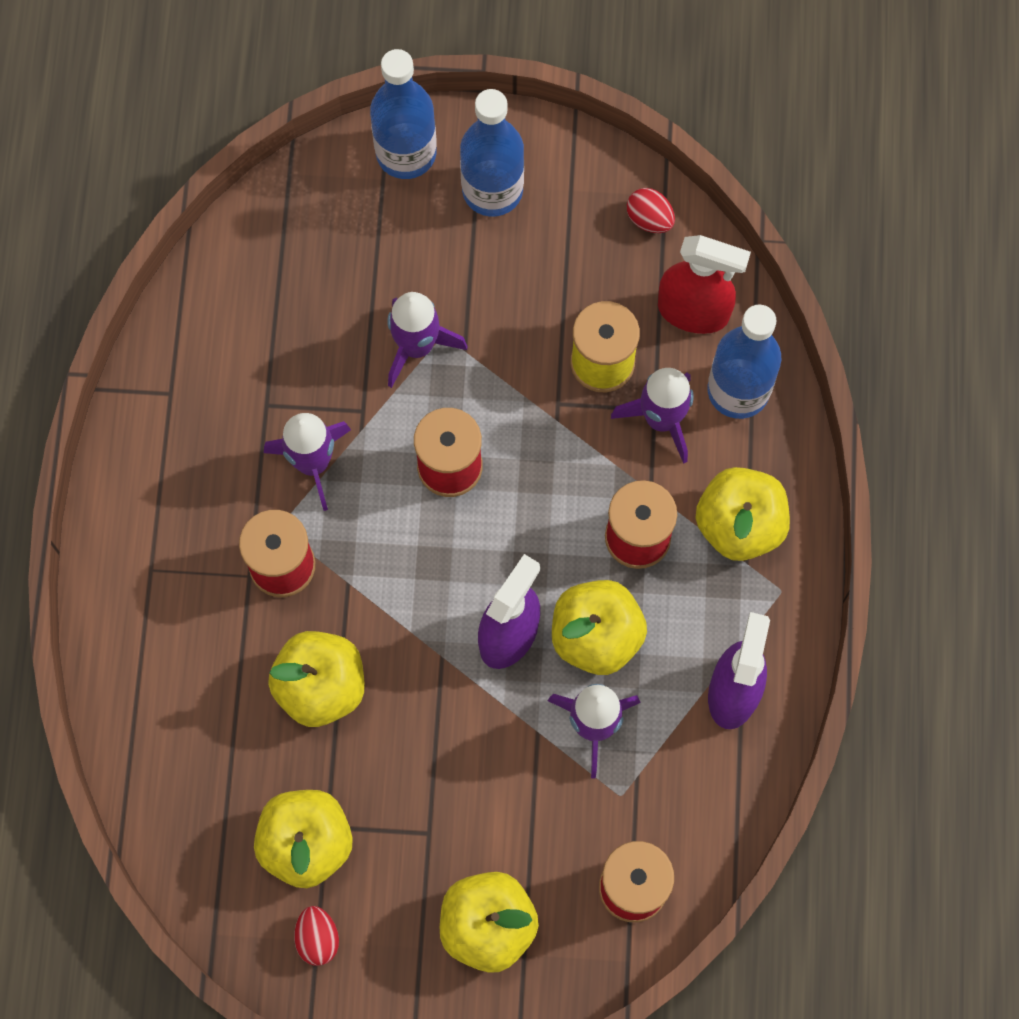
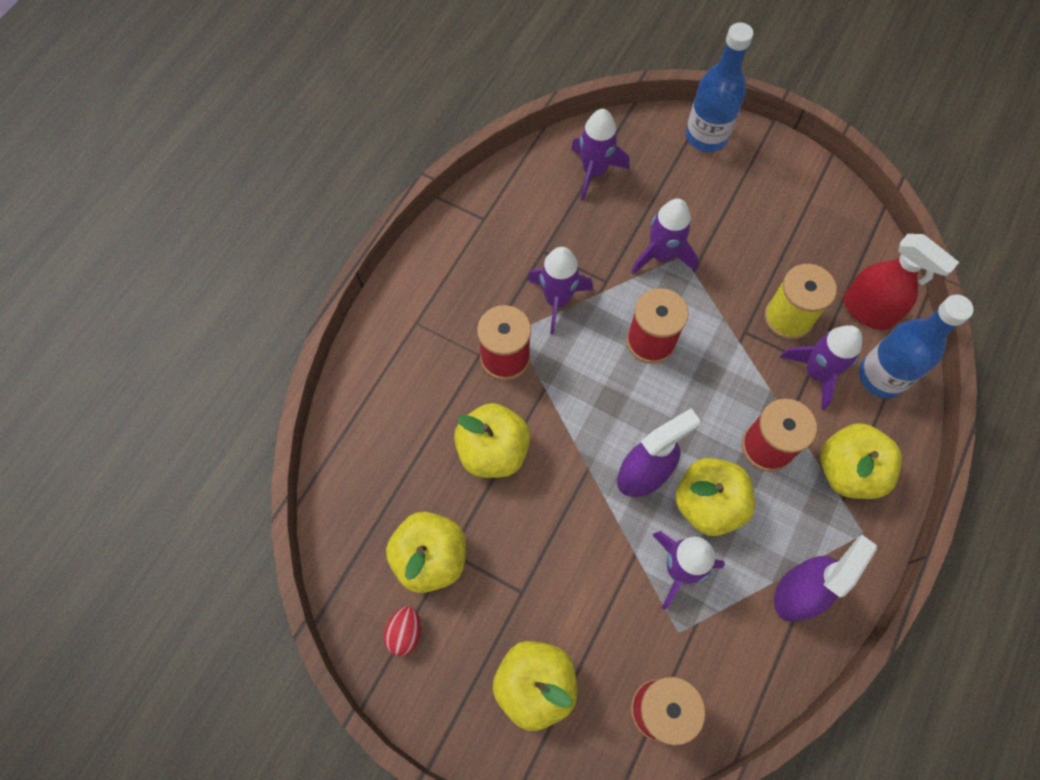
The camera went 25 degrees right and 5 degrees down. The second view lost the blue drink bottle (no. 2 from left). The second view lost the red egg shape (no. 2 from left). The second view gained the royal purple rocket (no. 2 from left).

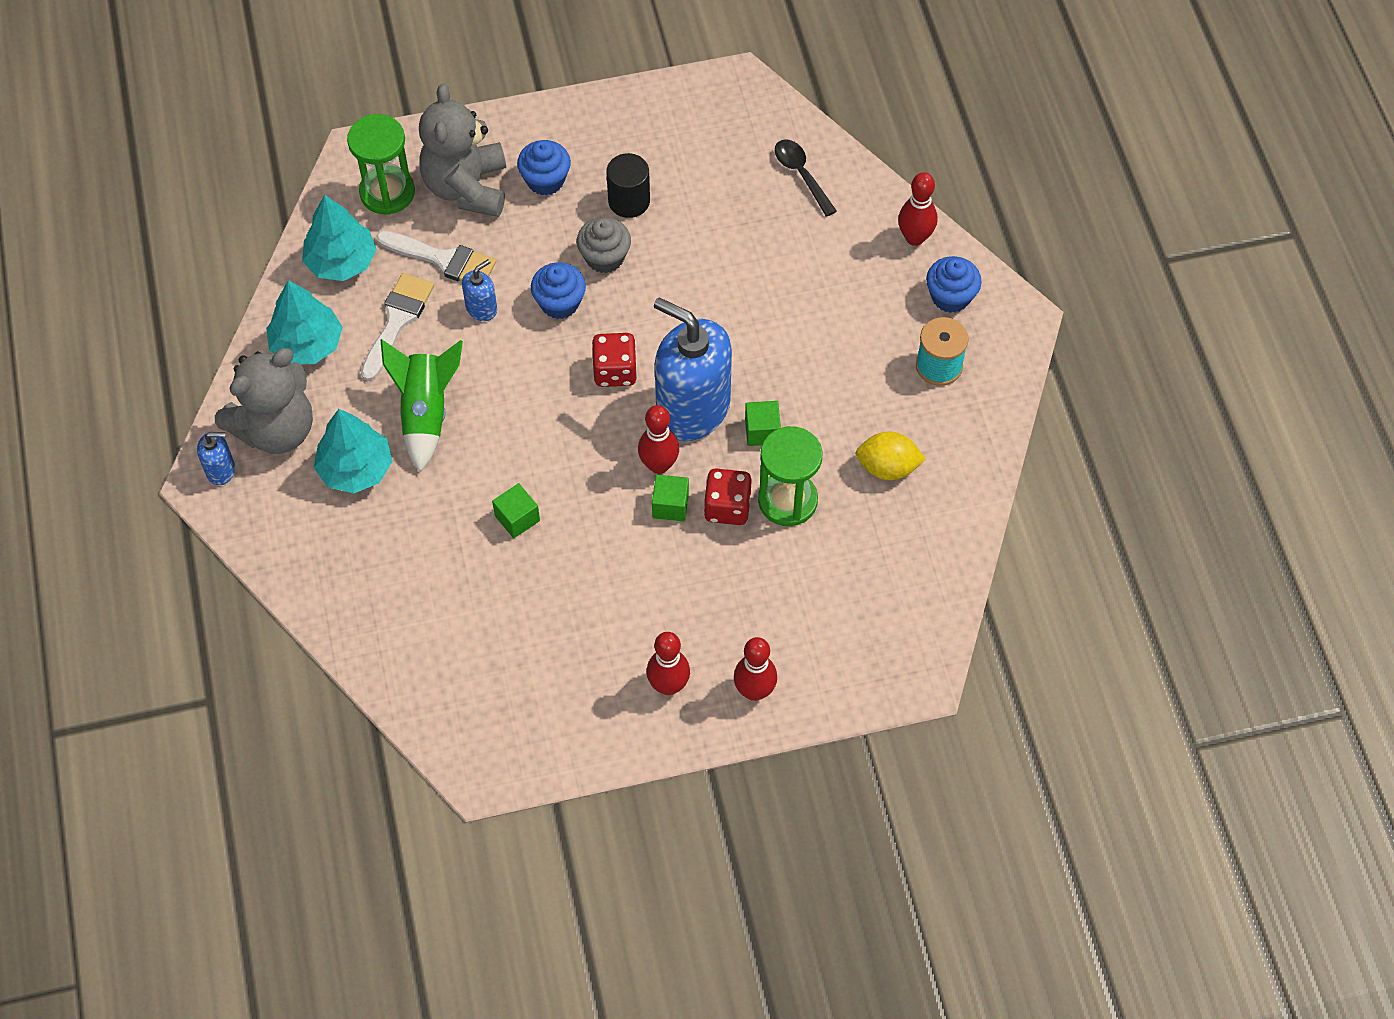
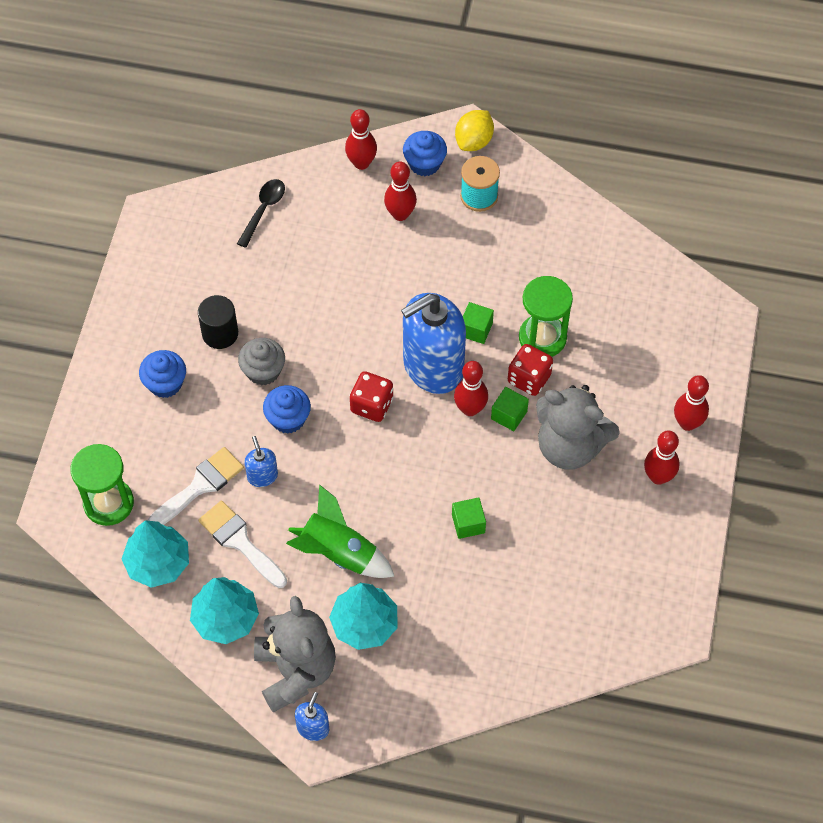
The camera went 65 degrees left and 0 degrees up. The gray teddy bear (no. 2 from left) ended up elsewhere. The ebony spoon ended up facing another way, 120 degrees clockwise from before. The yellow citrus fruit ended up elsewhere. The second view gained the red tenpin (no. 2 from left).

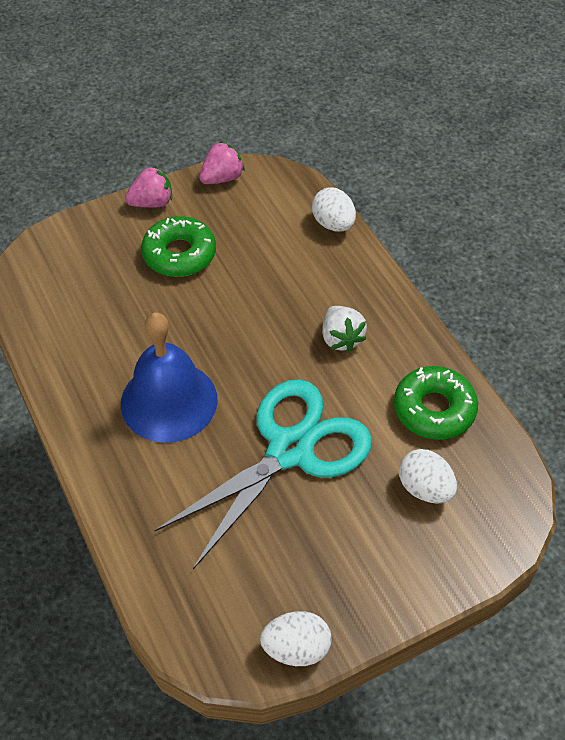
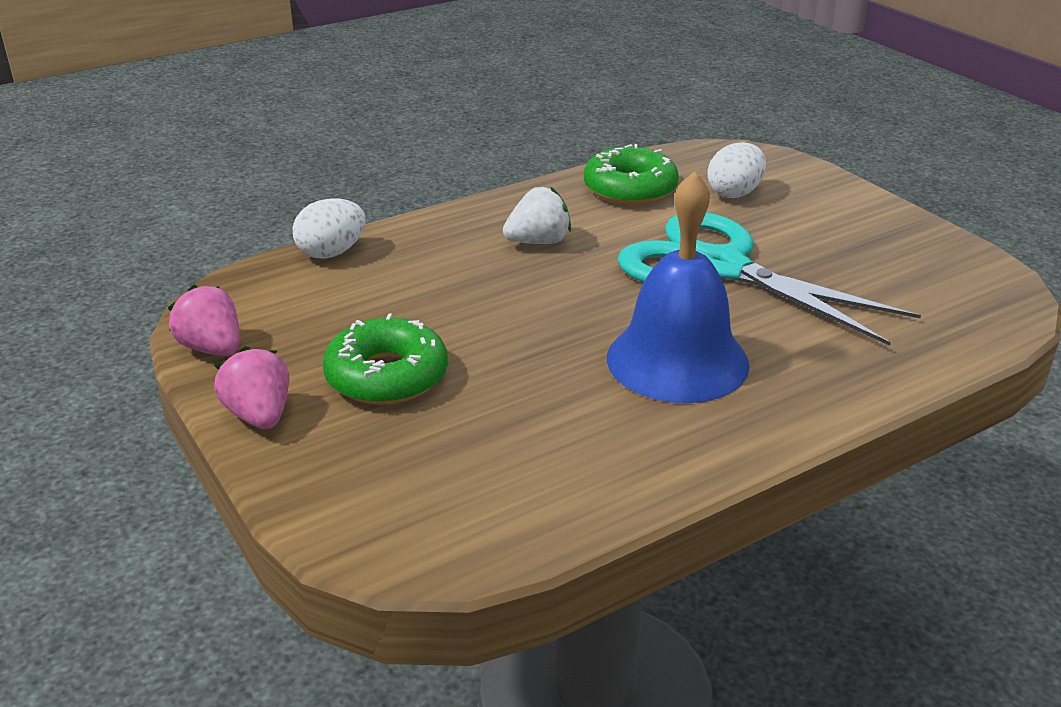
The camera went 95 degrees left and 20 degrees down. The second view lost the white egg shape (no. 1 from left).

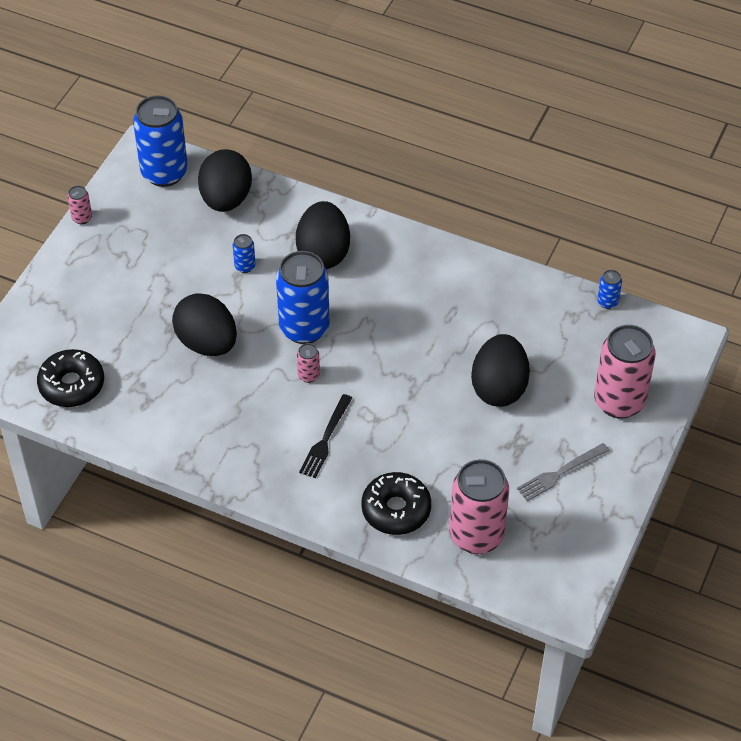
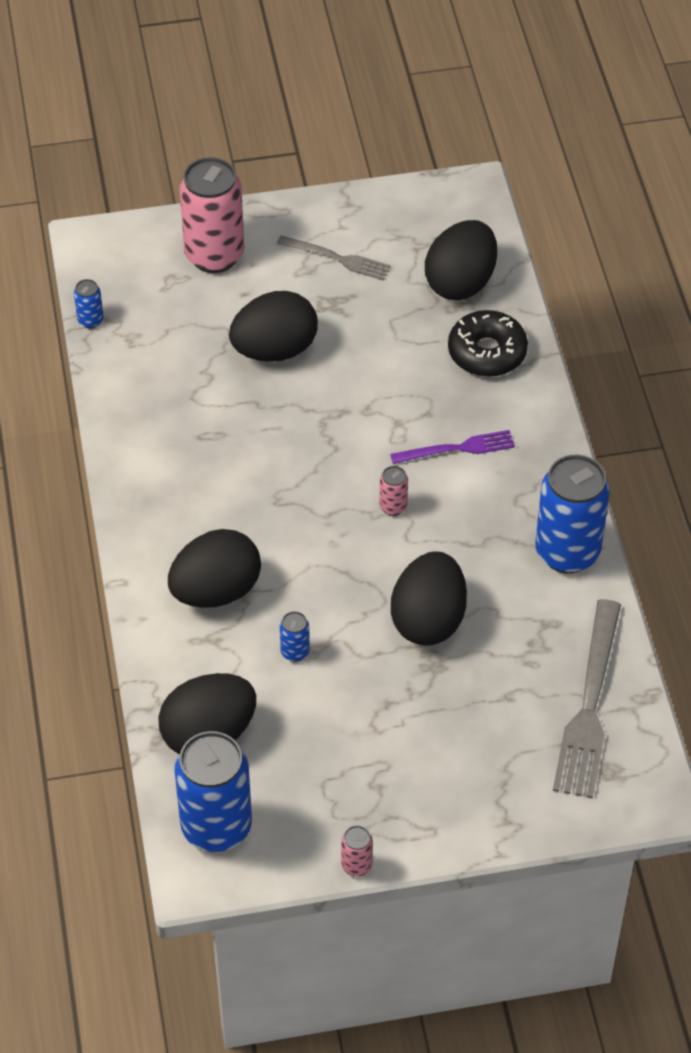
The camera went 125 degrees left and 0 degrees up. The blue soda can (no. 3 from left in the first image) ended up elsewhere. Where the ebony doughnut (no. 1 from left) stood, the gray fork (no. 2 from left) came to stand. What was the ebony fork turned into the royal purple fork. Where the pink soda can (no. 3 from left) stood, the ebony egg shape (no. 5 from left) came to stand.

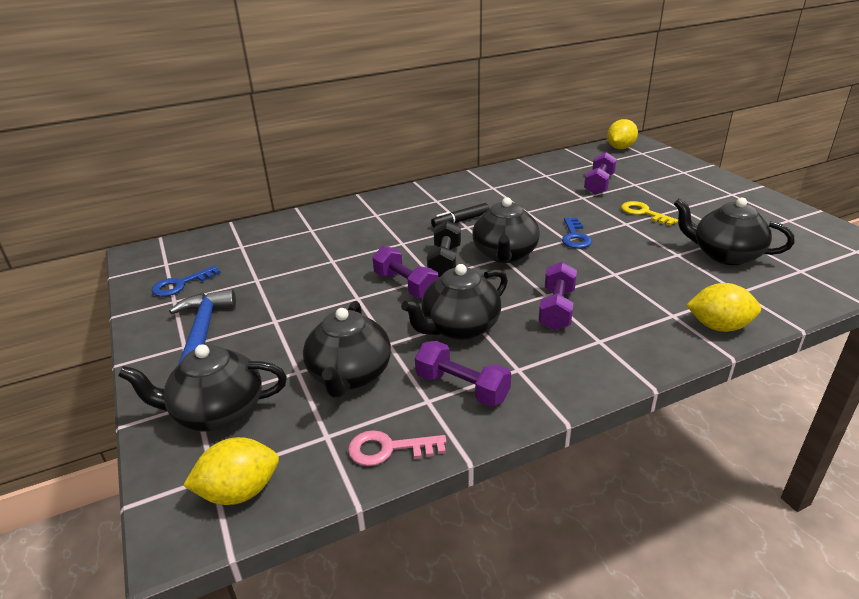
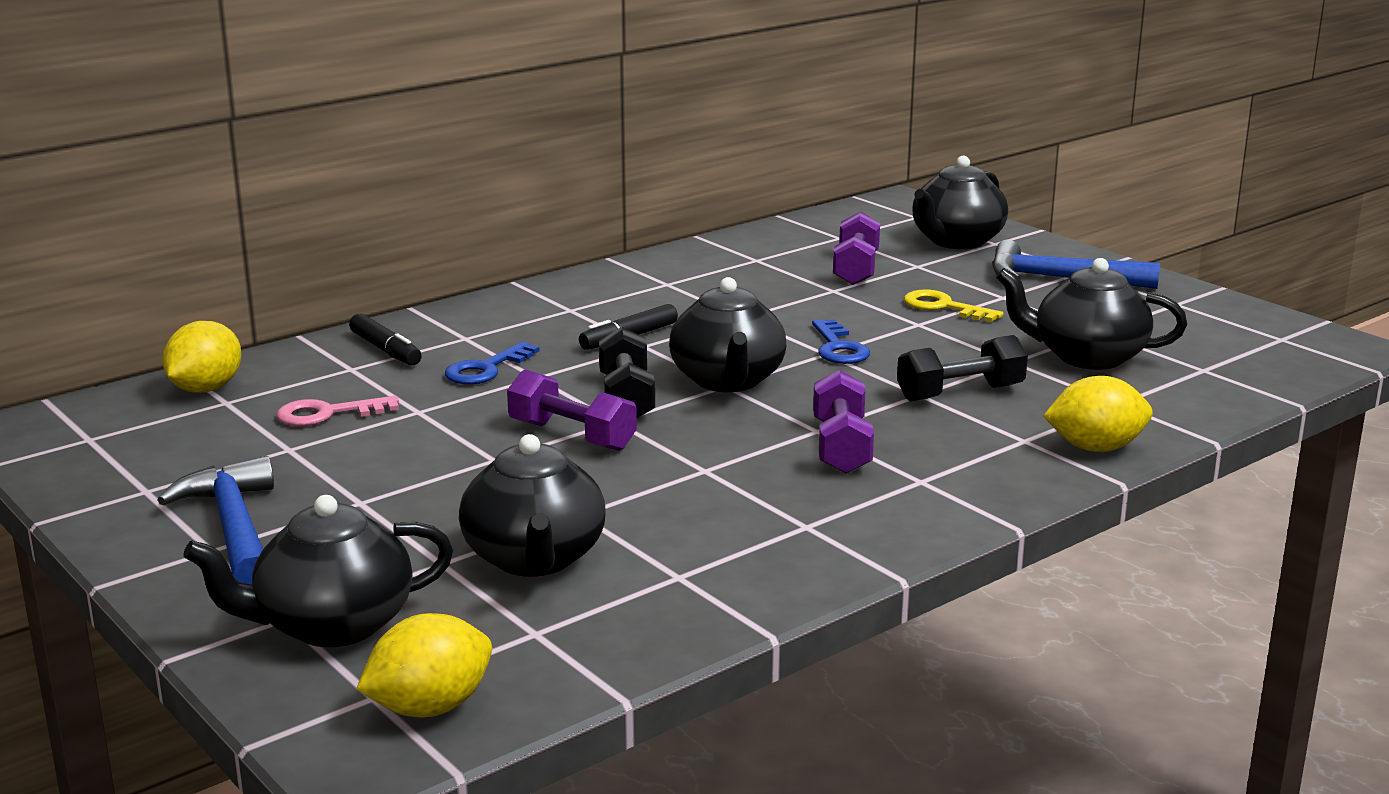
The camera went 15 degrees left and 10 degrees down. The yellow citrus fruit (no. 2 from left in the first image) ended up elsewhere. The ebony teapot (no. 3 from left in the first image) ended up elsewhere. The blue latchkey (no. 1 from left) ended up elsewhere. The second view lost the royal purple dumbbell (no. 2 from left). The pink latchkey ended up elsewhere. The second view gained the blue carpenter's hammer (no. 2 from left). The second view gained the ebony marker pen (no. 1 from left). The second view gained the ebony dumbbell (no. 2 from left).

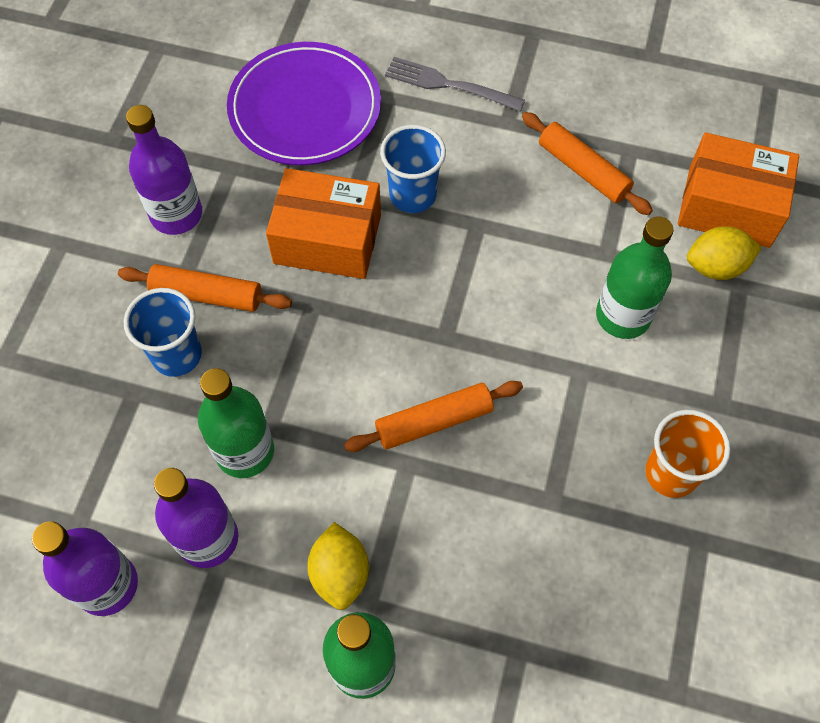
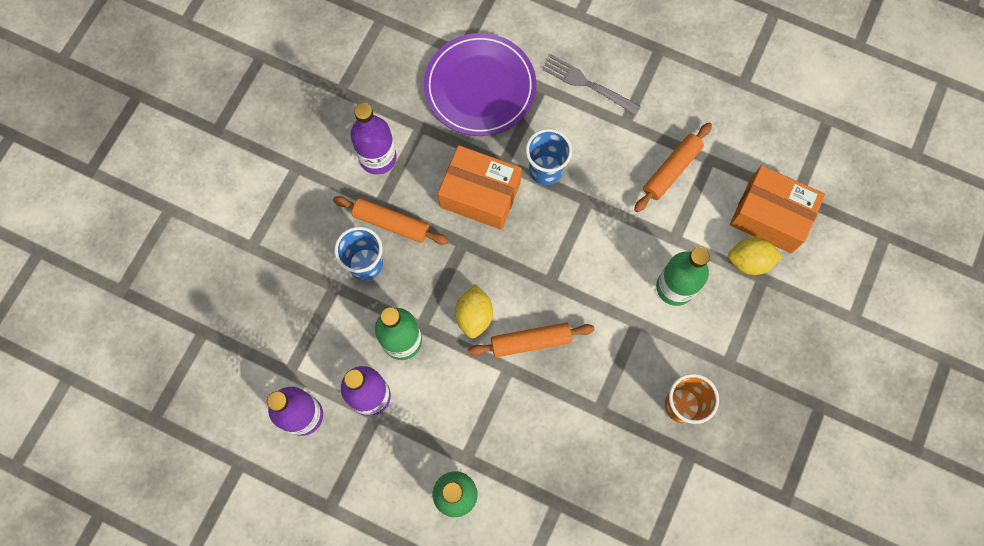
The camera went 10 degrees right and 10 degrees up. The bright orange rolling pin (no. 3 from left) ended up facing another way, 75 degrees clockwise from before. The yellow citrus fruit (no. 1 from left) ended up elsewhere.

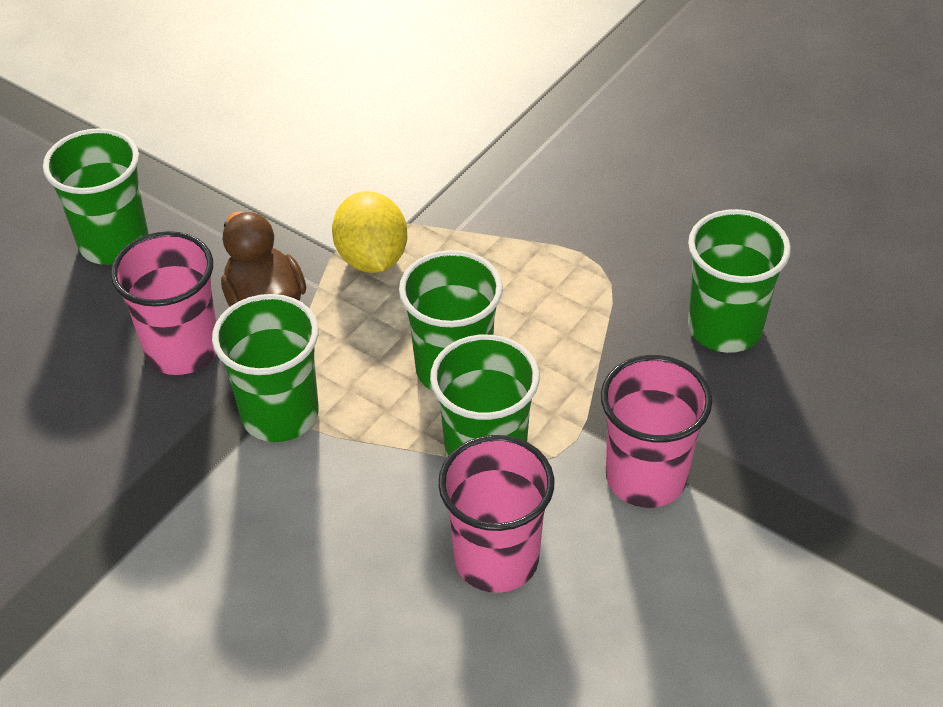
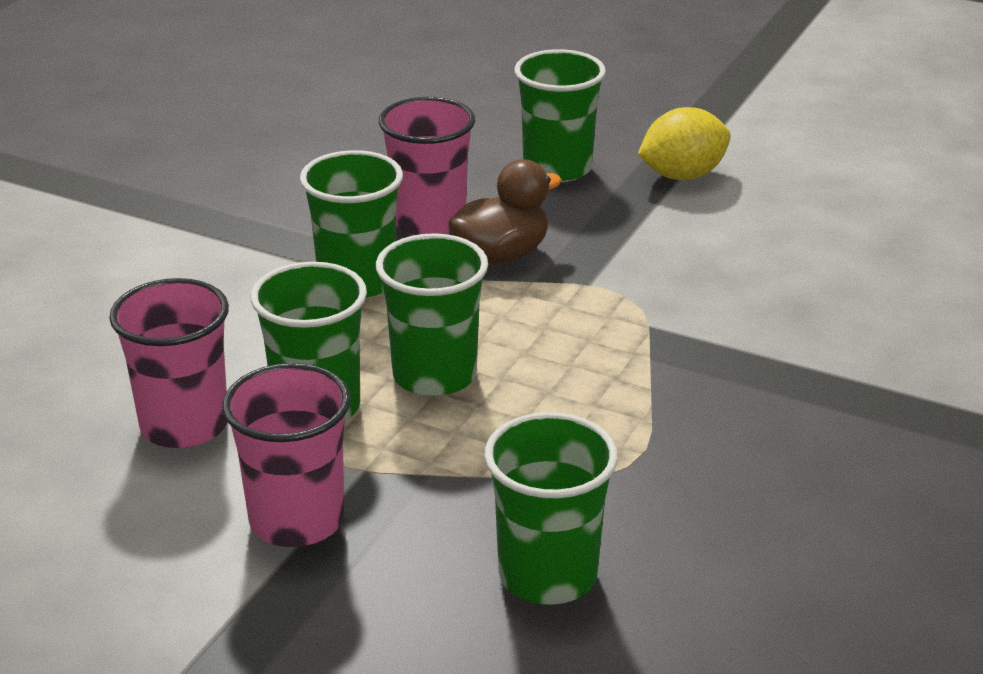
The camera went 80 degrees right and 15 degrees down. The yellow citrus fruit ended up elsewhere.

